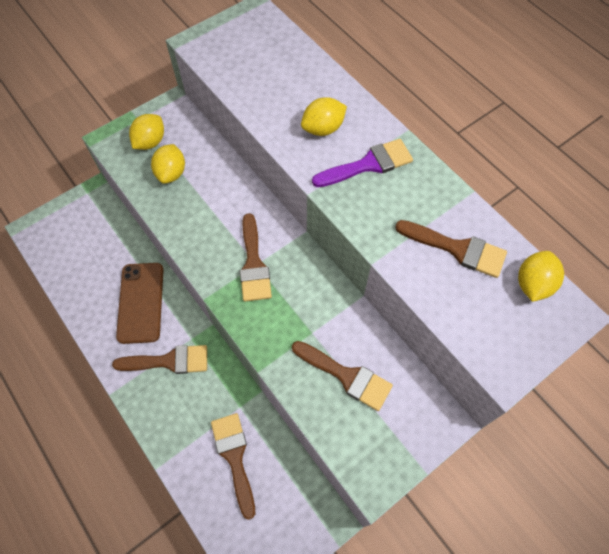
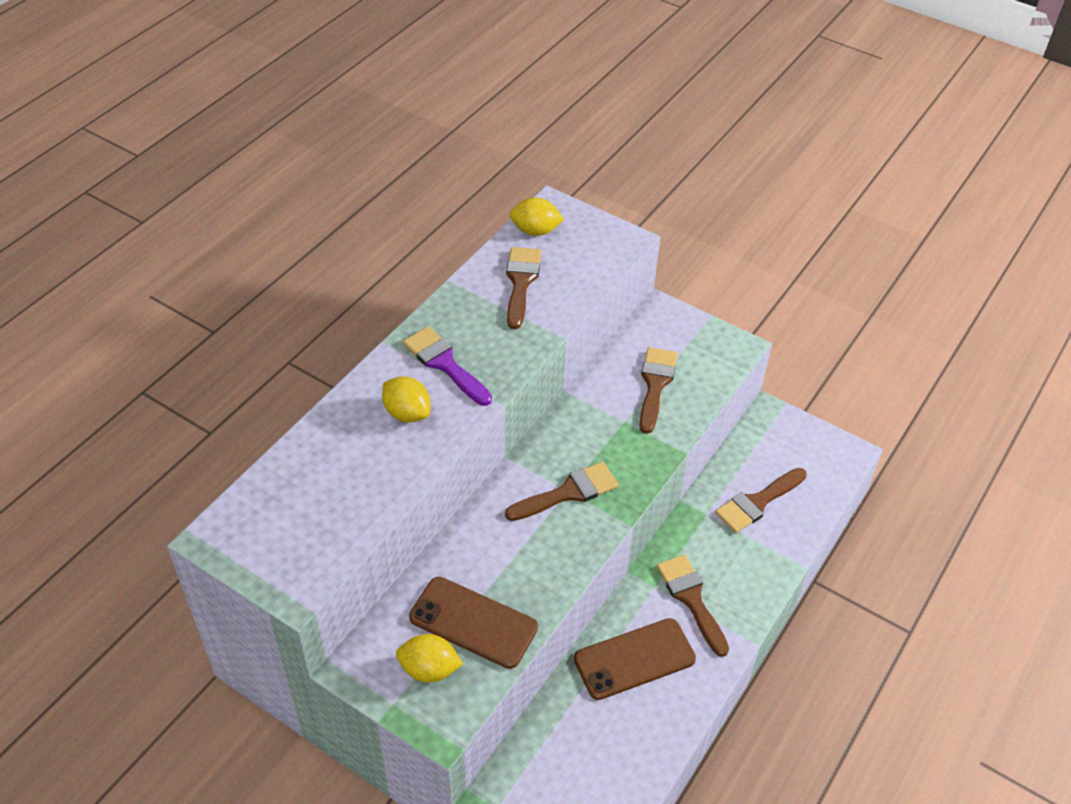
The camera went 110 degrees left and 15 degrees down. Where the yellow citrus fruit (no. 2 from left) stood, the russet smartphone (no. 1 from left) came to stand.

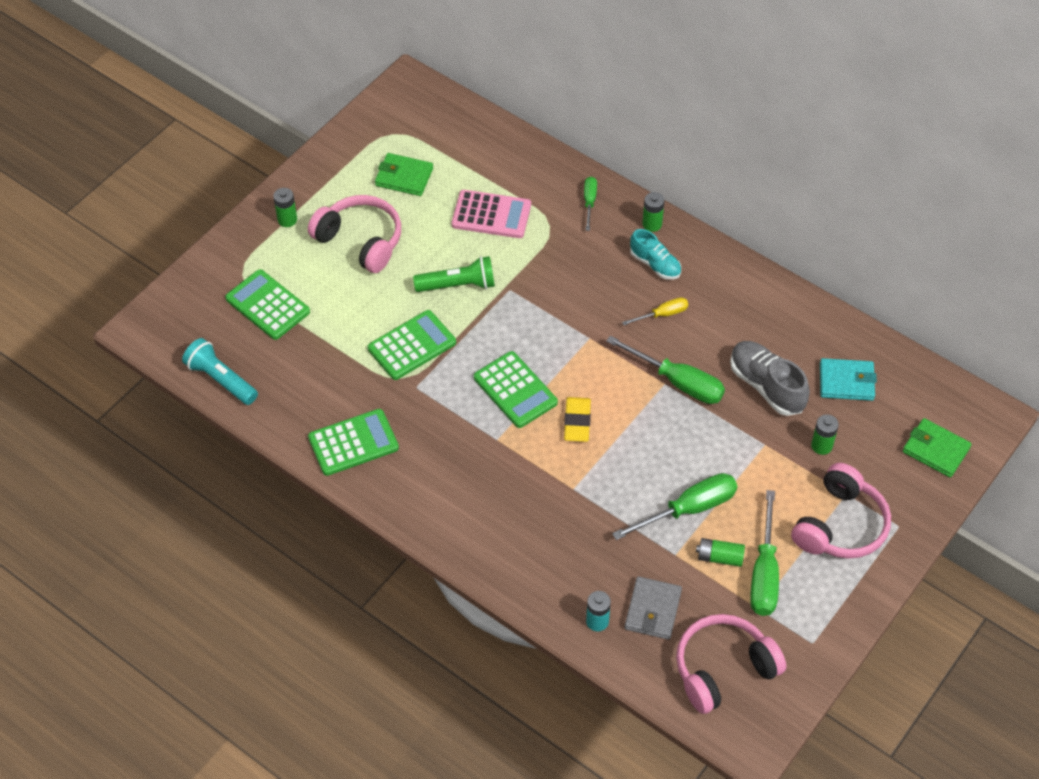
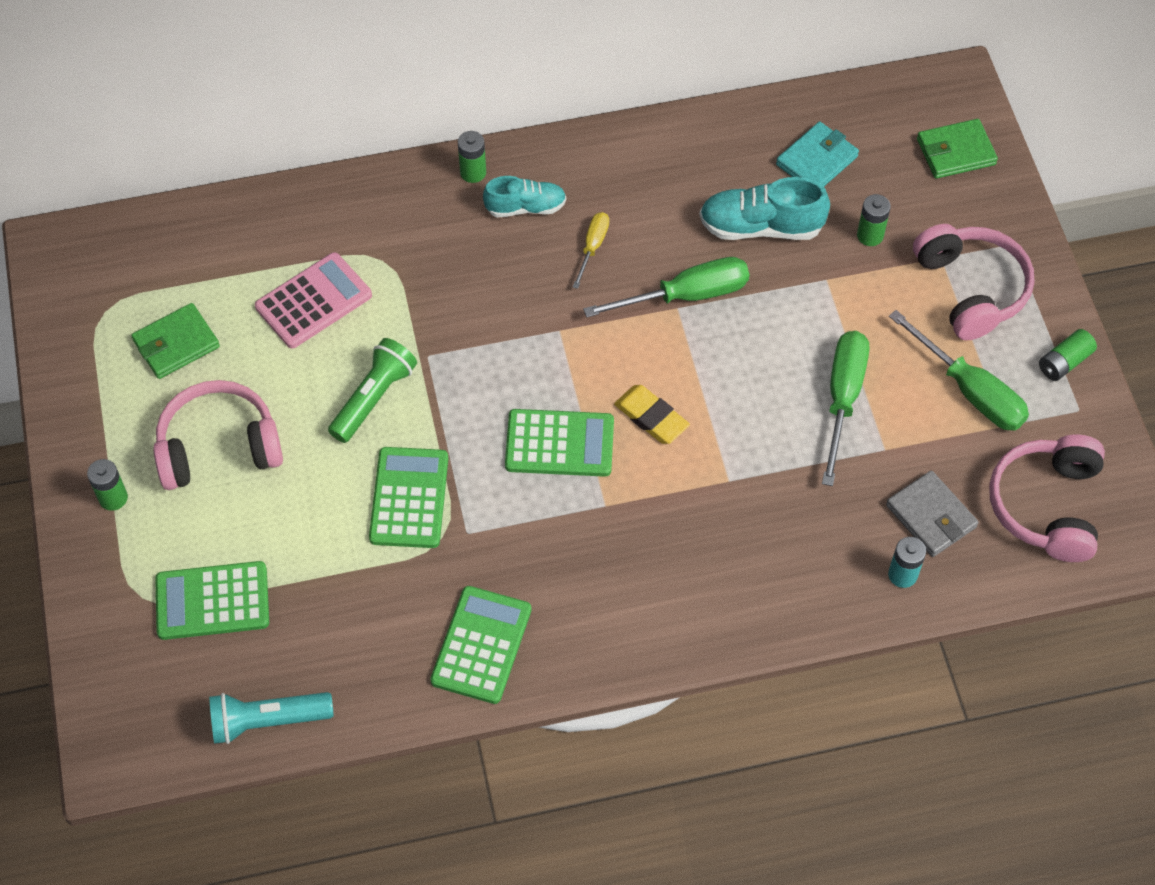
The camera went 50 degrees left and 5 degrees up. The second view lost the emerald flat screwdriver (no. 1 from left). What was the gray lace-up shoe turned into the aqua lace-up shoe (no. 2 from left). The emerald battery (no. 3 from left in the first image) ended up elsewhere.

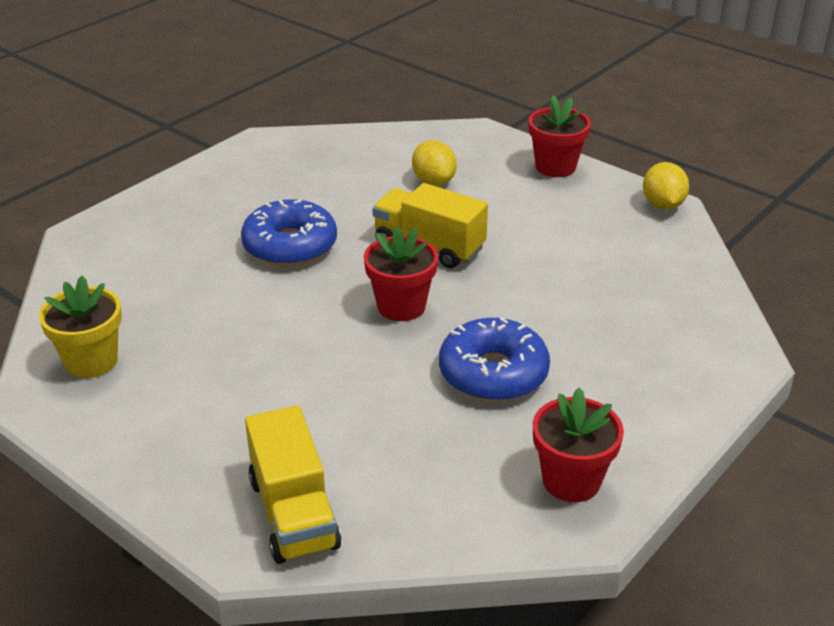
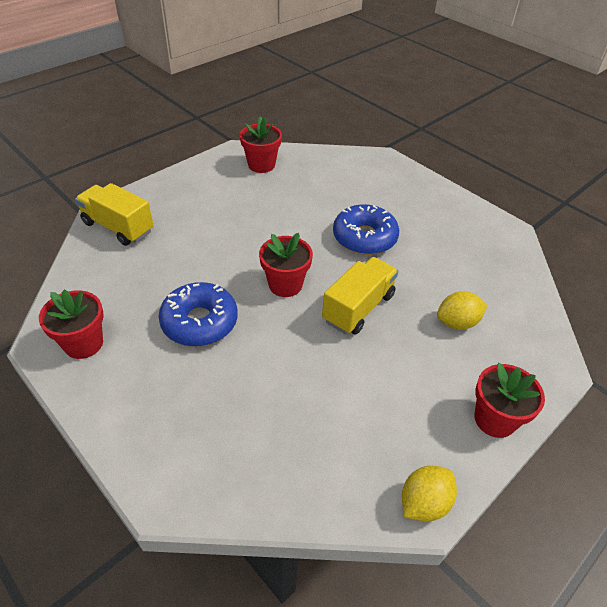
The camera went 95 degrees right and 10 degrees up. The yellow citrus fruit (no. 2 from left in the first image) ended up facing another way, 45 degrees counterclockwise from before. What was the yellow plant pot turned into the red plant pot (no. 2 from left). The yellow lorry (no. 1 from left) ended up facing another way, 45 degrees clockwise from before.

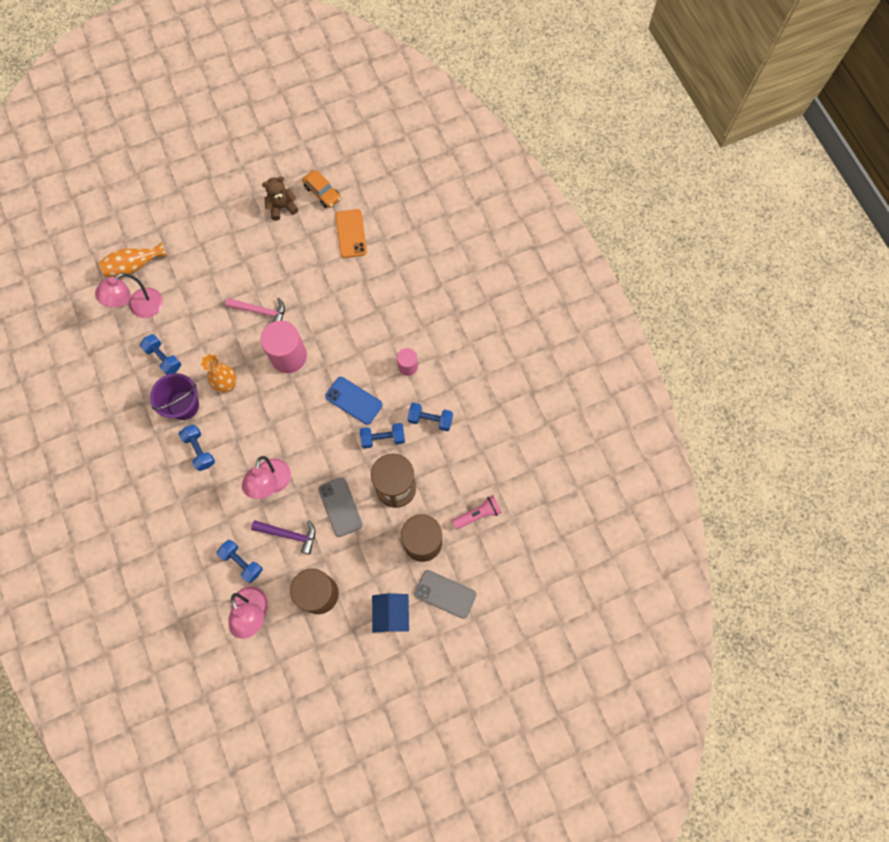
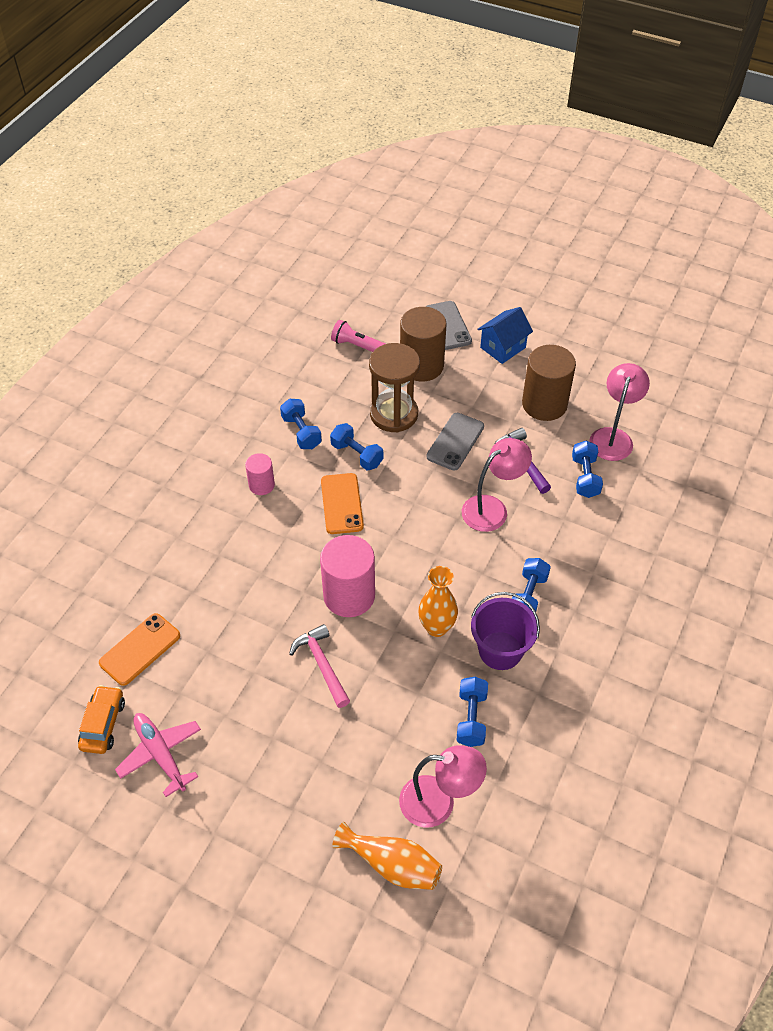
The camera went 130 degrees left and 20 degrees down. Where the russet teddy bear stood, the pink plane came to stand. What was the blue smartphone turned into the bright orange smartphone (no. 2 from left).

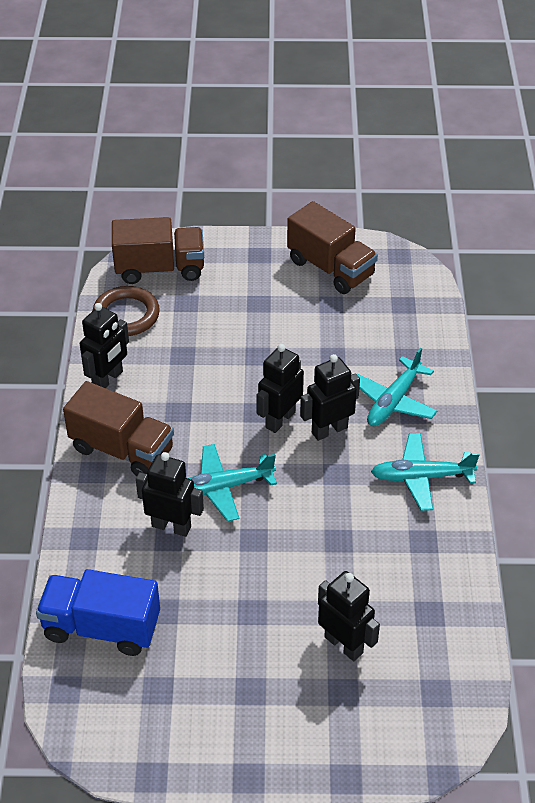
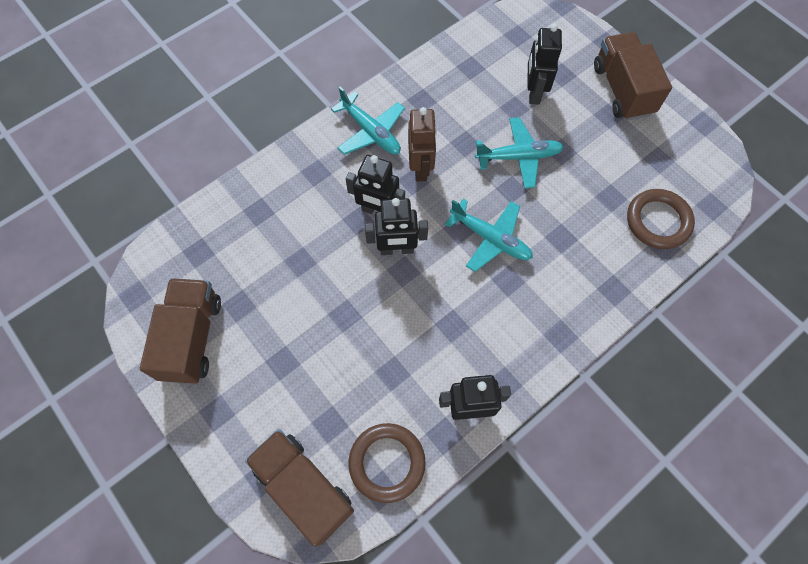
The camera went 130 degrees left and 20 degrees up. The aqua plane (no. 2 from left in the first image) ended up elsewhere. The russet lorry (no. 1 from left in the first image) ended up elsewhere. The second view lost the ebony robot figure (no. 2 from left). Where the blue lorry stood, the russet torus (no. 2 from left) came to stand. The second view gained the russet robot figure.

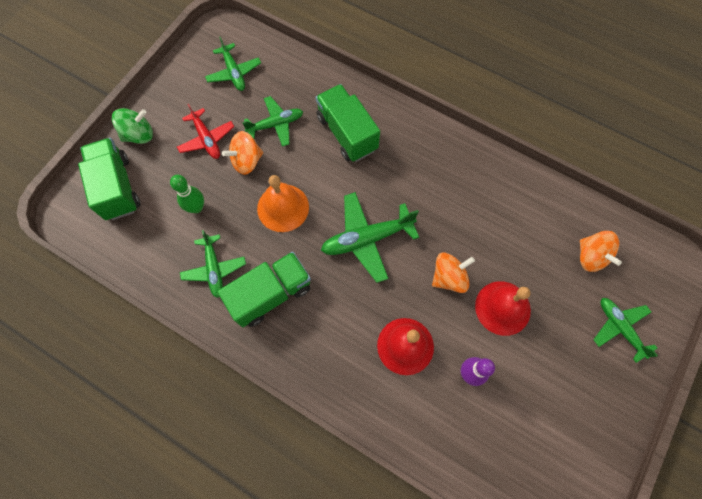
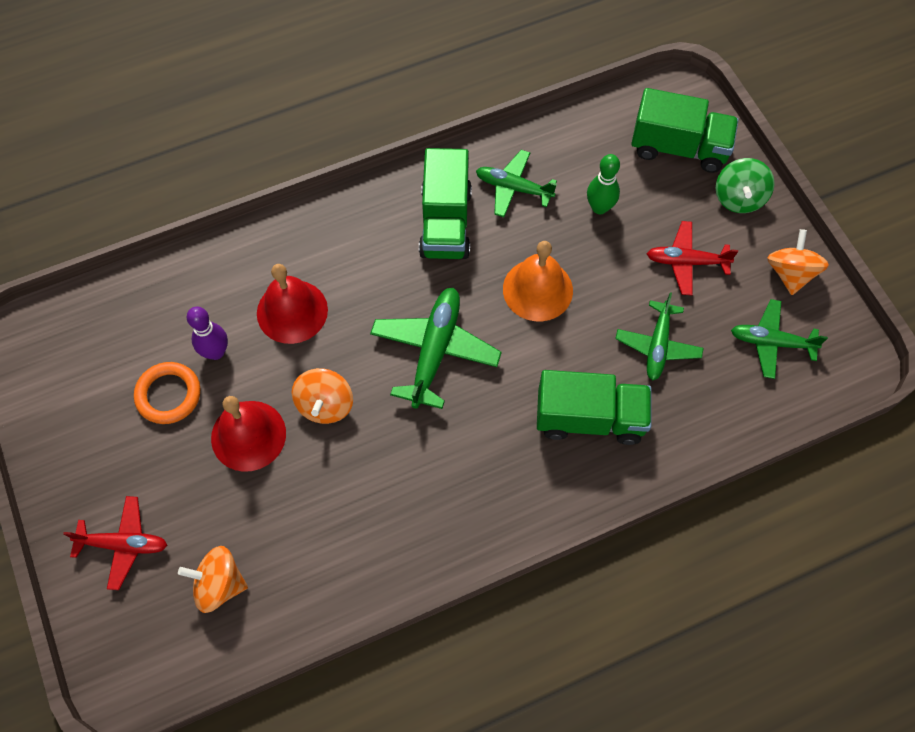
The camera went 125 degrees right and 5 degrees down. The bright orange toy top (no. 1 from left in the first image) ended up elsewhere. What was the emerald plane (no. 5 from left) turned into the red plane (no. 1 from left). The second view gained the bright orange torus.

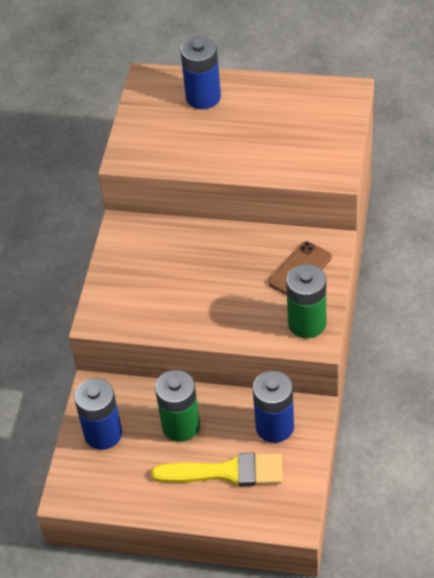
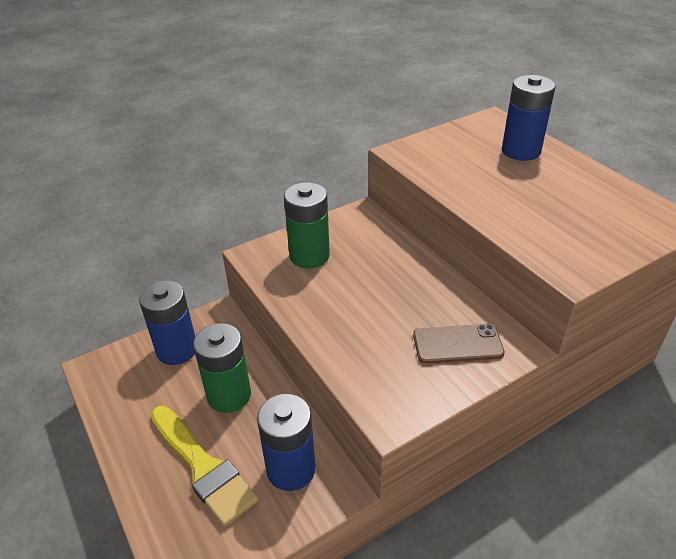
The camera went 45 degrees right and 10 degrees down. The emerald battery (no. 2 from left) ended up elsewhere.

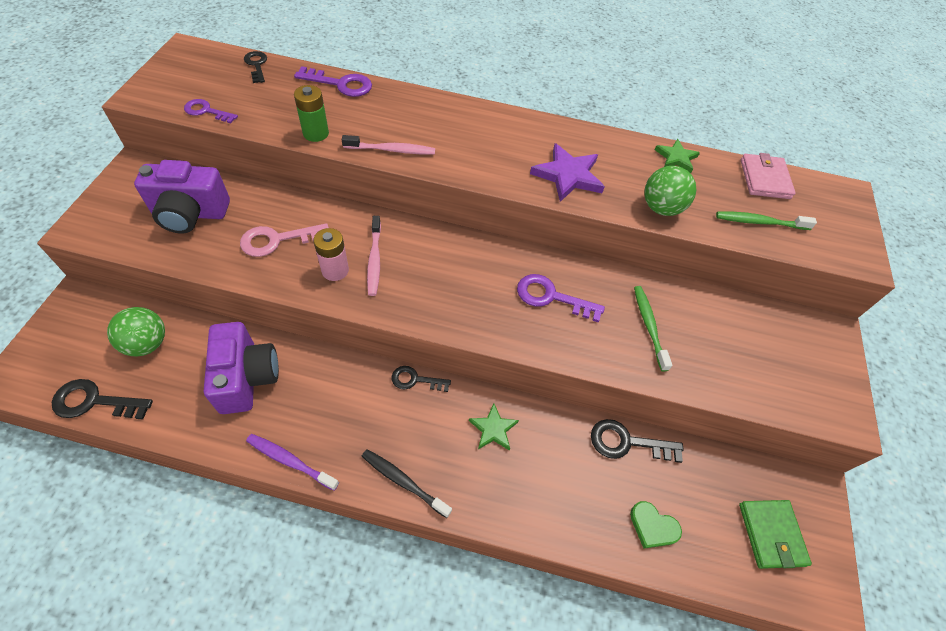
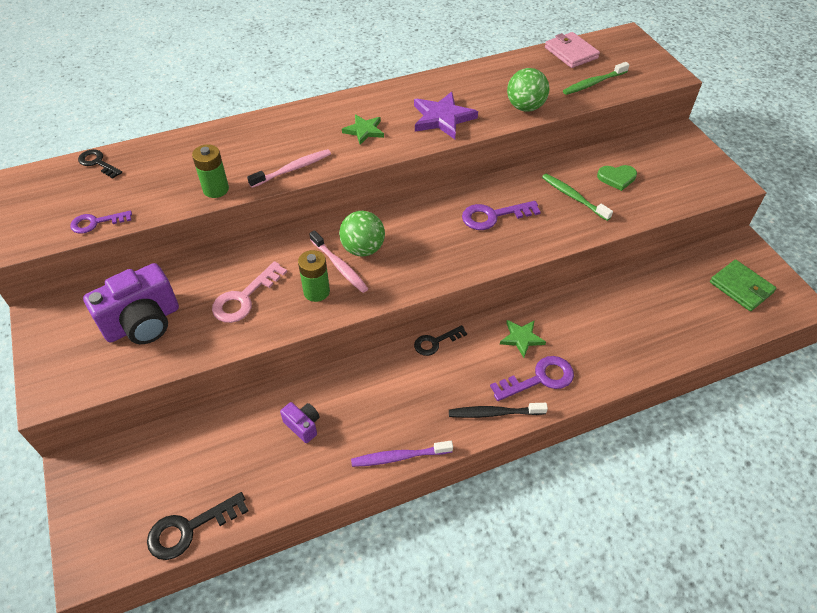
The camera went 30 degrees left and 5 degrees down. The royal purple latchkey (no. 2 from left in the first image) ended up elsewhere. The emerald star shape (no. 2 from left in the first image) ended up elsewhere. What was the pink battery turned into the emerald battery (no. 2 from left). The emerald sphere (no. 1 from left) ended up elsewhere. The size of the royal purple compact camera (no. 2 from left) changed by a factor of 0.48. The second view lost the ebony latchkey (no. 4 from left). The emerald love heart ended up elsewhere.

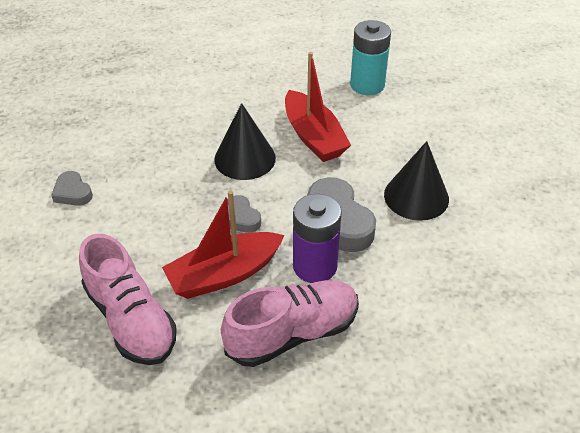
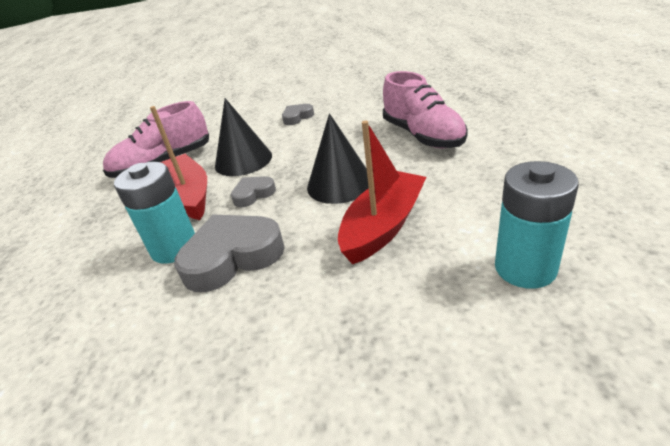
The camera went 95 degrees right and 10 degrees down. The red boat (no. 2 from left) ended up facing another way, 150 degrees clockwise from before. The ebony solid cone (no. 2 from left in the first image) ended up elsewhere. What was the royal purple battery turned into the aqua battery (no. 1 from left). The pink lace-up shoe (no. 2 from left) ended up elsewhere.

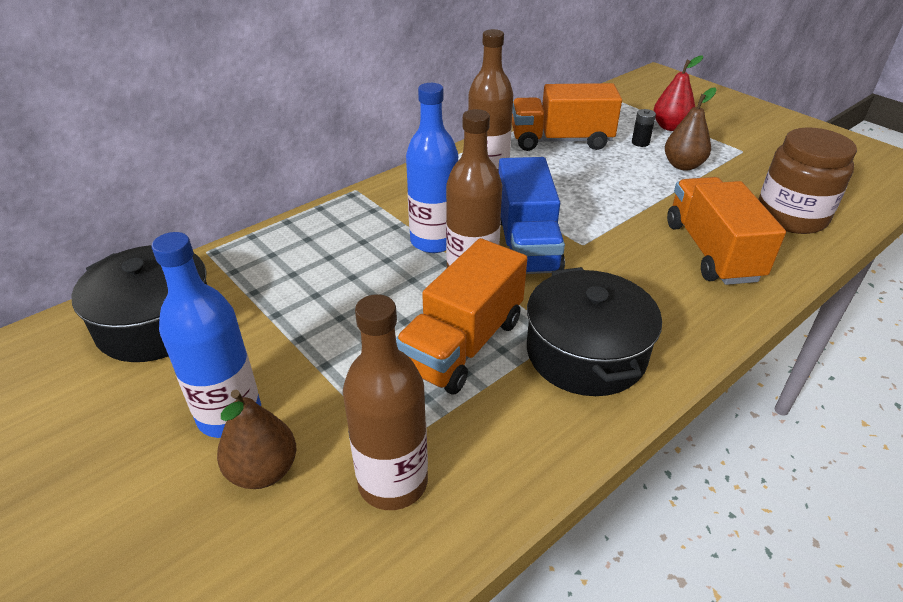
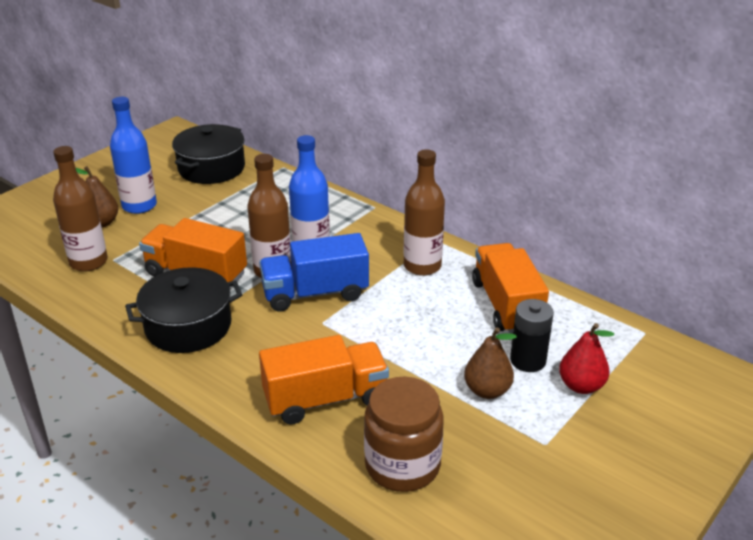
The camera went 80 degrees right and 5 degrees down. The size of the ebony battery changed by a factor of 1.79.

